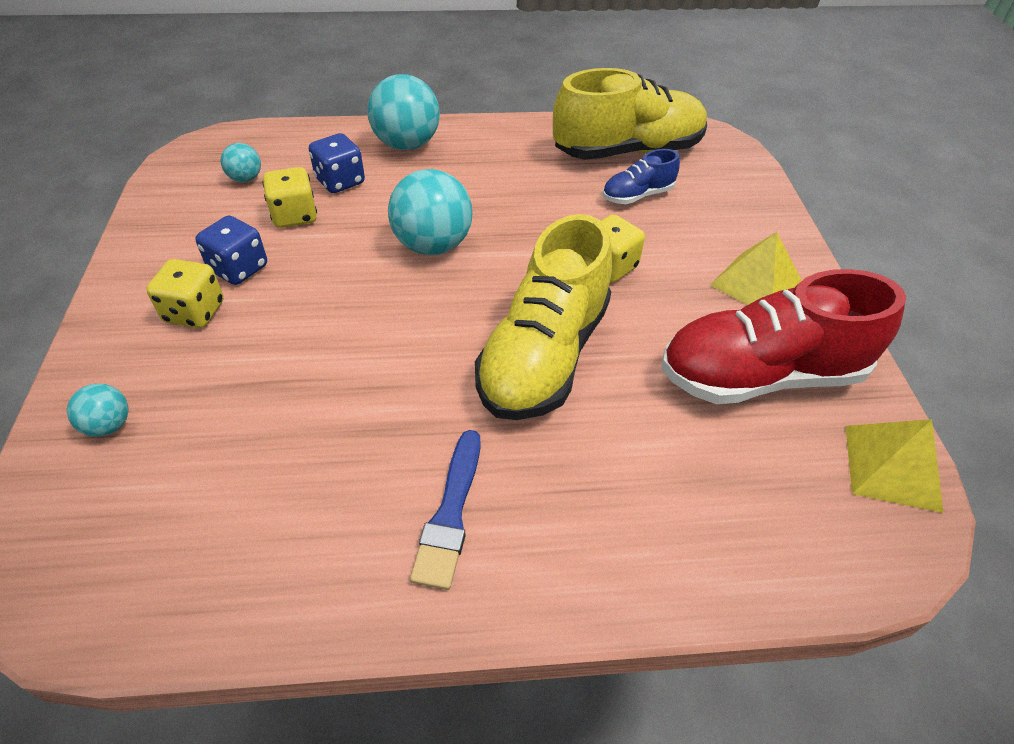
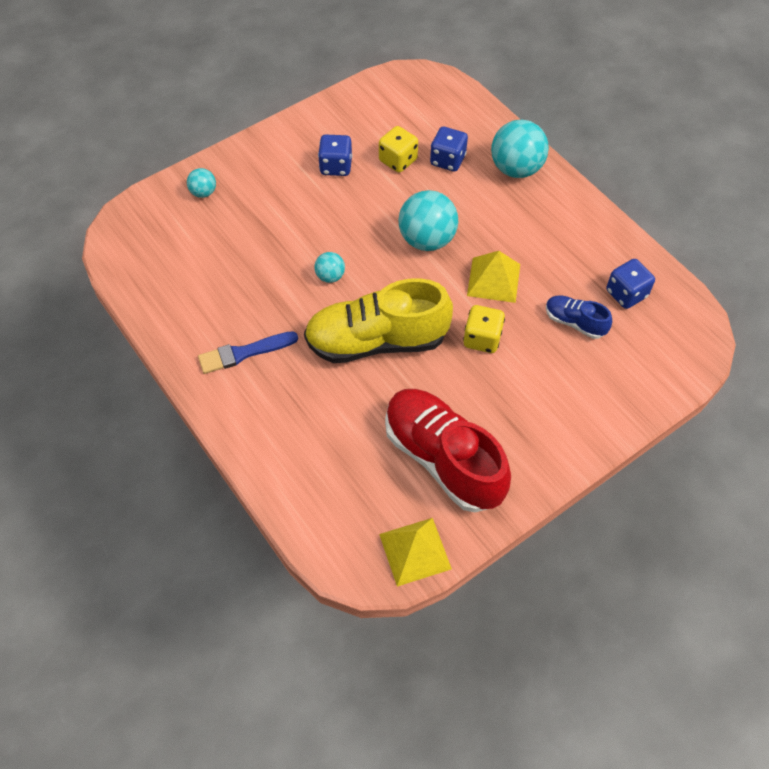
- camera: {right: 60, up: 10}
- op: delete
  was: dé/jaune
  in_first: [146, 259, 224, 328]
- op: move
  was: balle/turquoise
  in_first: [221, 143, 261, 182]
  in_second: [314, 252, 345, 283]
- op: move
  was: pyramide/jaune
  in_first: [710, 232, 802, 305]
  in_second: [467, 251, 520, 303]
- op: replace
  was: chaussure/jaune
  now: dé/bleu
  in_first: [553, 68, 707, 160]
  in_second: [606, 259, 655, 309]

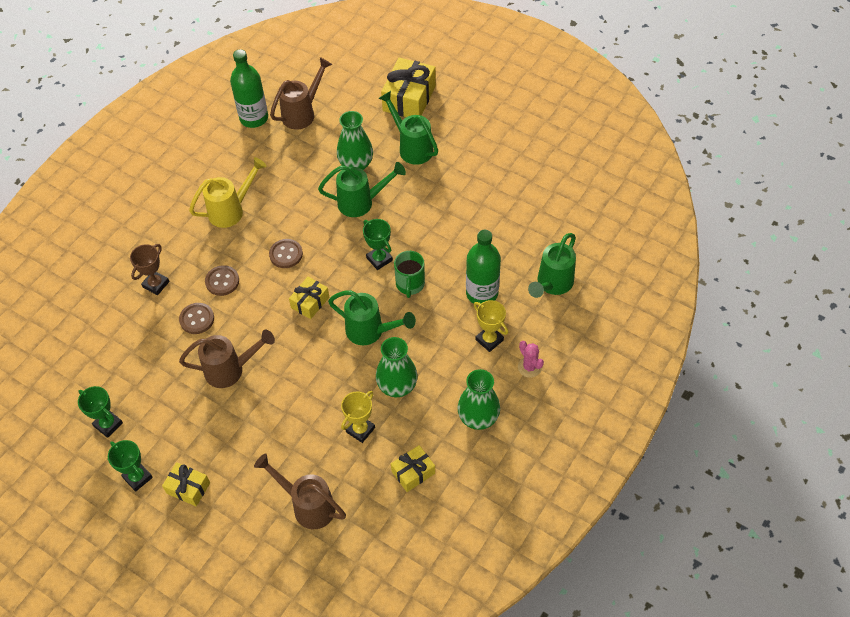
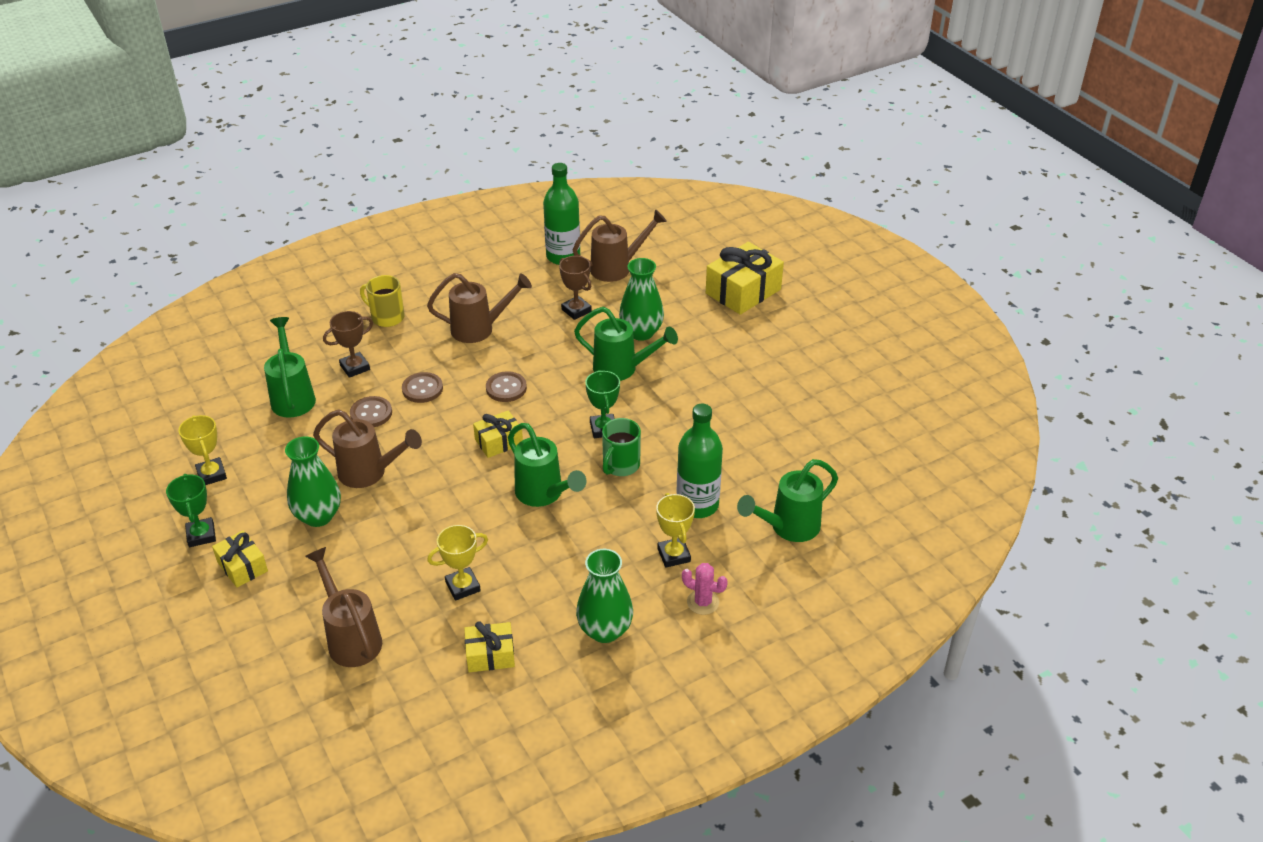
- camera: {right: 25, up: -15}
- op: insert
  now: tasse/jaune
  in_second: [360, 275, 405, 327]
- op: insert
  now: trophée/marron
  in_second: [559, 256, 592, 320]
- op: move
  was: vase/vert
  in_first: [376, 337, 418, 397]
  in_second: [285, 436, 341, 527]
- op: move
  was: arrosoir/vert
  in_first: [379, 91, 438, 165]
  in_second: [264, 317, 316, 418]
- op: recolor
  was: trophée/vert
  now: trophée/jaune
  in_first: [78, 386, 123, 438]
  in_second: [178, 415, 227, 485]
- op: recolor
  was: arrosoir/jaune
  now: arrosoir/marron
  in_first: [189, 157, 267, 228]
  in_second: [427, 273, 532, 343]
- op: rotate
  was: cactus/rose
  in_first: [518, 341, 544, 378]
  in_second: [682, 563, 728, 615]
  clockwise: -60

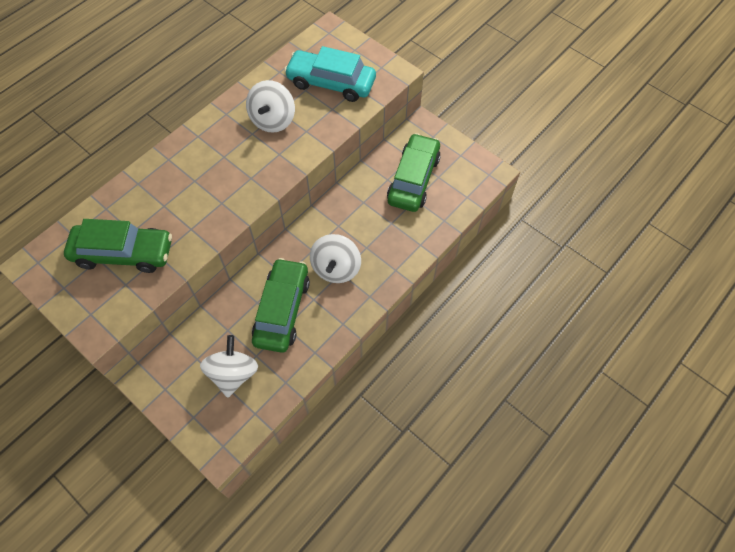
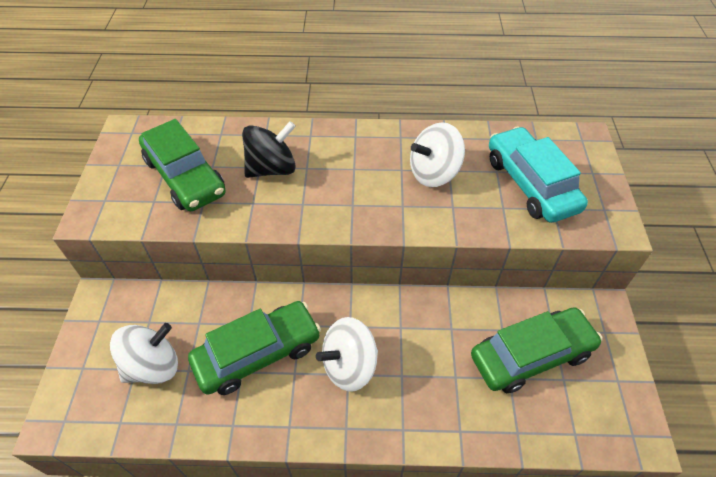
- camera: {right: 50, up: -10}
- op: insert
  now: toupie/noir
  in_second: [242, 121, 296, 178]

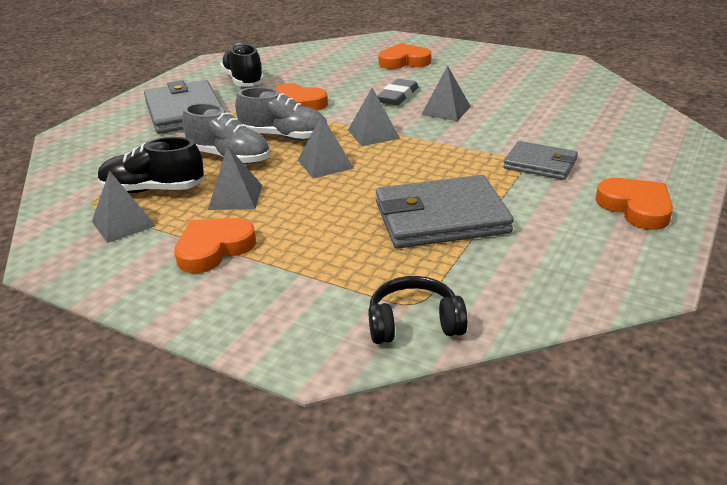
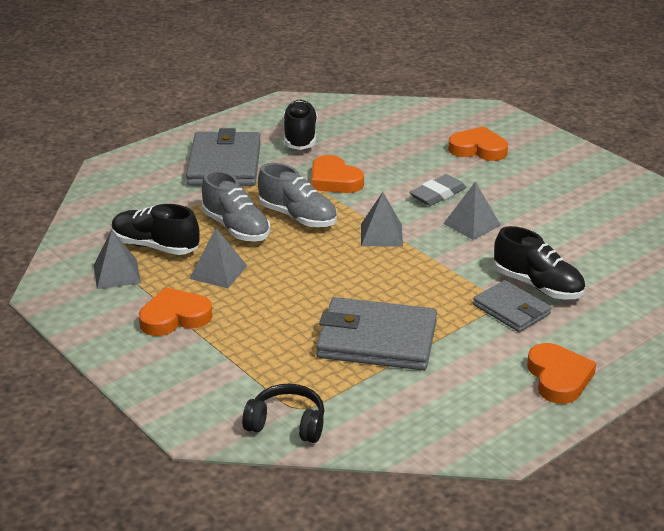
- camera: {right: 20, up: 0}
- op: delete
  was: pyramide/gris
  in_first: [298, 115, 354, 179]
- op: insert
  now: chaussure/noir
  in_second: [494, 226, 585, 300]

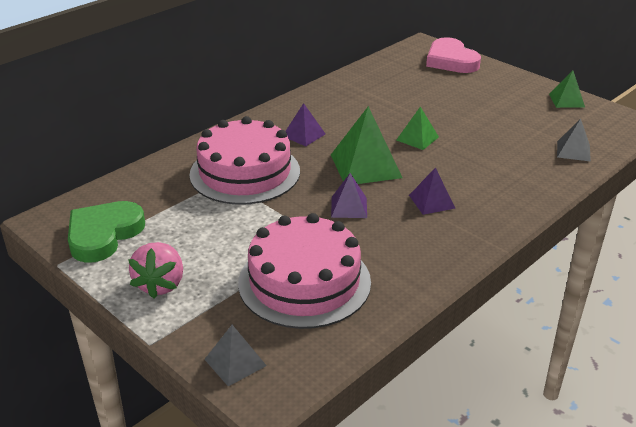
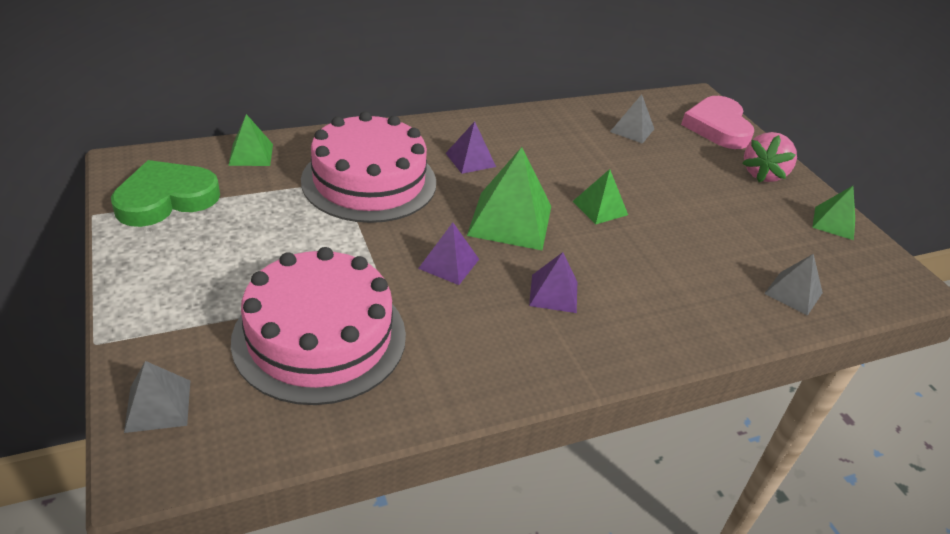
- camera: {right: 20, up: 5}
- op: insert
  now: pyramide/vert
  in_second: [228, 114, 273, 166]
- op: insert
  now: pyramide/gris
  in_second: [610, 94, 654, 144]
- op: move
  was: fraise/rose
  in_first: [128, 242, 183, 299]
  in_second: [742, 132, 797, 182]

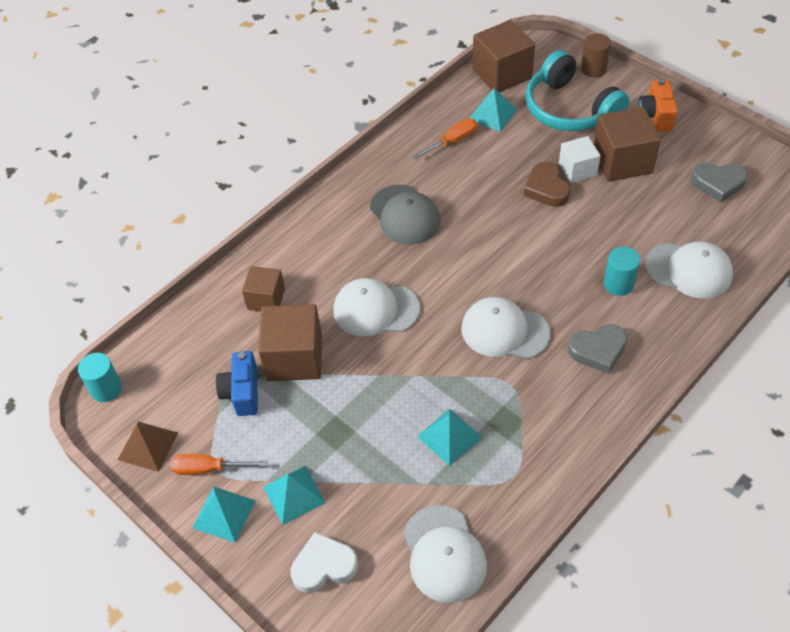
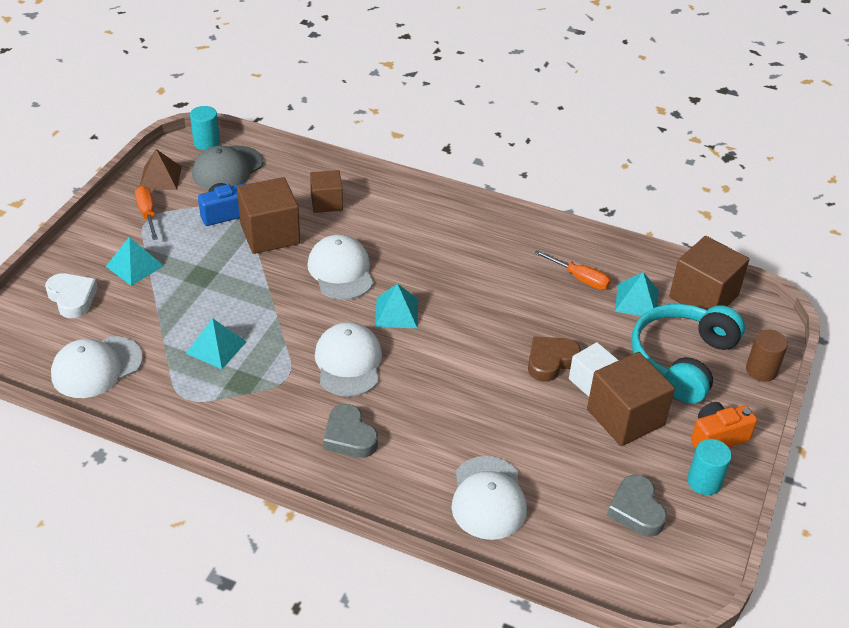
- camera: {right: 65, up: -10}
- op: move
  was: pyramide/turquoise
  in_first: [192, 486, 256, 543]
  in_second: [375, 284, 418, 328]
- op: move
  was: casquette/gris
  in_first: [370, 185, 441, 245]
  in_second: [192, 146, 264, 190]
- op: move
  was: cylindre/turquoise
  in_first: [604, 247, 640, 296]
  in_second: [687, 439, 732, 495]

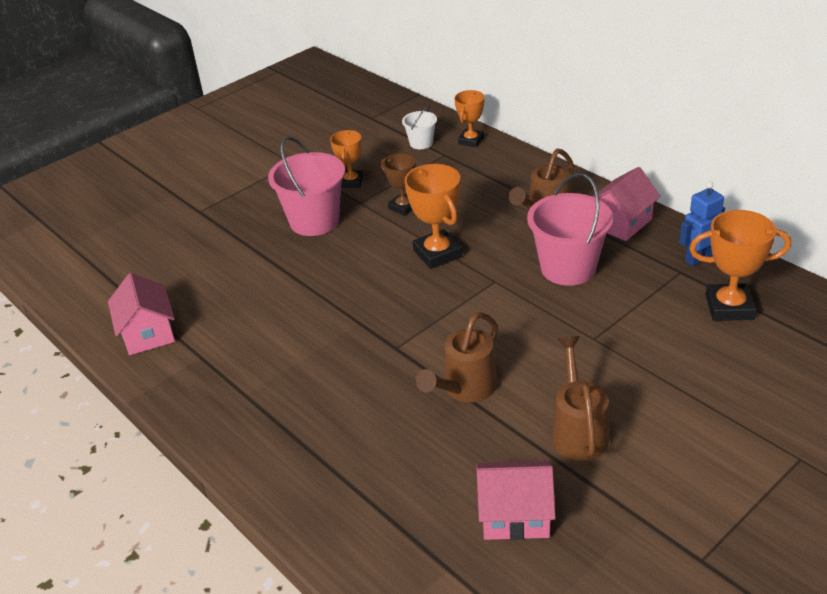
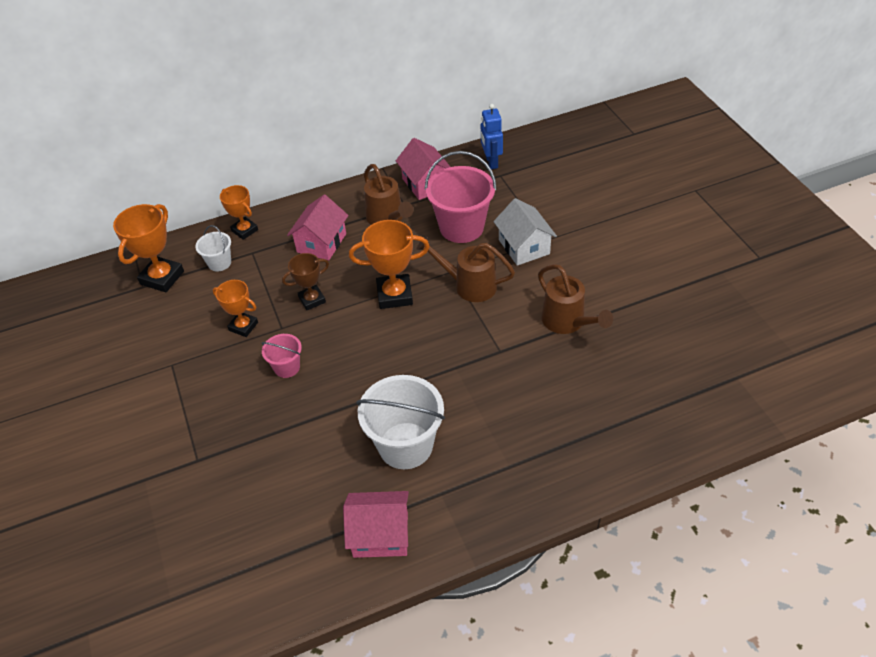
- camera: {right: -70, up: 10}
- op: insert
  now: seau/blanc
  in_second: [356, 375, 445, 469]
- op: insert
  now: maison/blanc
  in_second: [493, 198, 557, 266]
- op: move
  was: maison/rose
  in_first: [477, 461, 556, 540]
  in_second: [287, 195, 349, 260]
- op: move
  was: arrosoir/marron
  in_first: [551, 336, 609, 461]
  in_second: [417, 236, 515, 302]
- op: move
  was: trophée/orange
  in_first: [689, 210, 791, 321]
  in_second: [113, 204, 184, 292]
- op: resize
  was: seau/rose
  in_first: [268, 136, 345, 236]
  in_second: [261, 334, 302, 378]
  ratio: 0.51

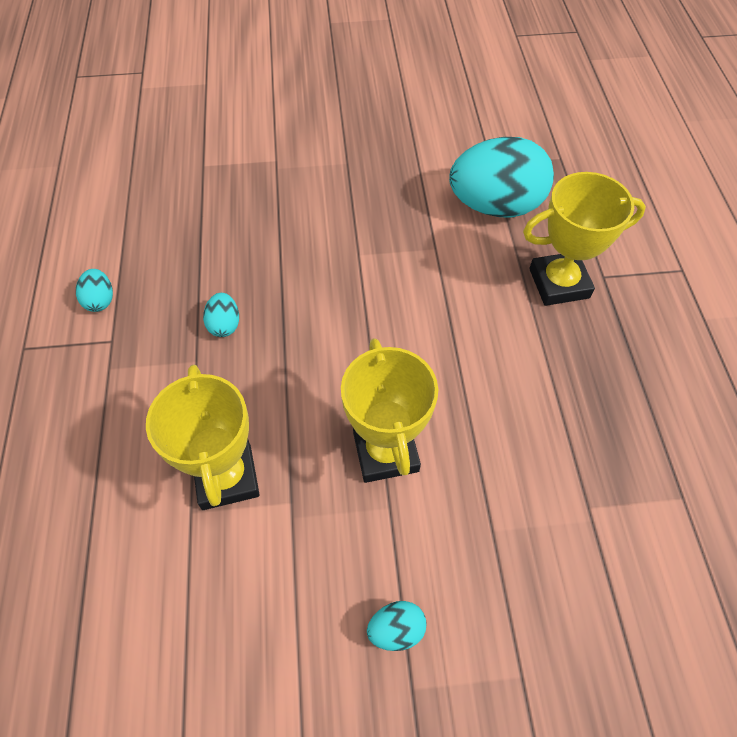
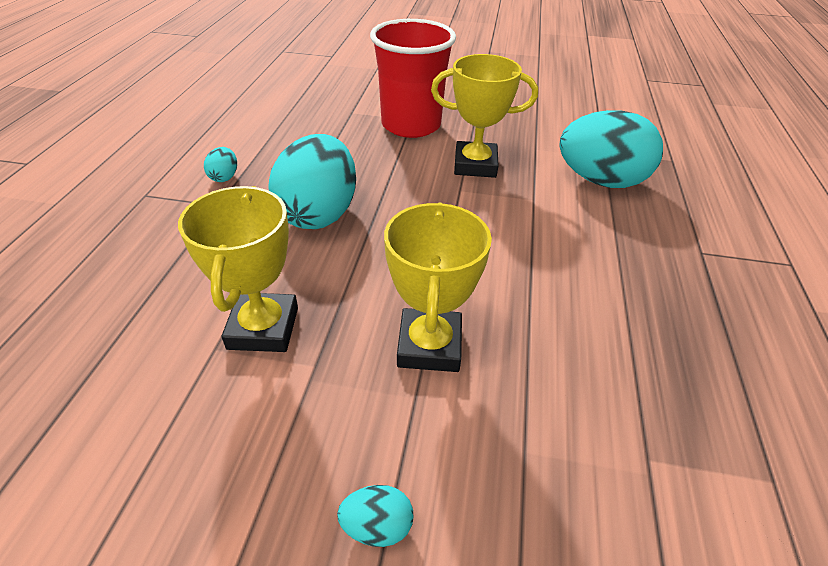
- camera: {right: 15, up: -15}
- op: insert
  now: gobelet/rouge
  in_second: [370, 19, 456, 138]
- op: move
  was: trophée/jaune
  in_first: [523, 172, 646, 306]
  in_second: [431, 54, 538, 178]
- op: resize
  was: œuf/turquoise
  in_first: [203, 293, 239, 337]
  in_second: [268, 134, 356, 229]
  ratio: 2.42

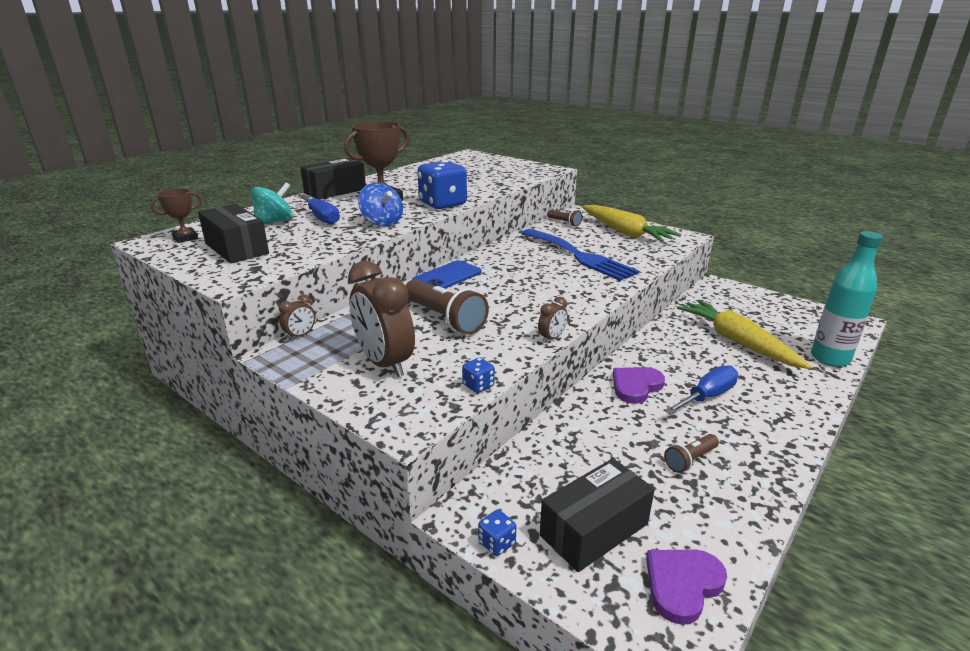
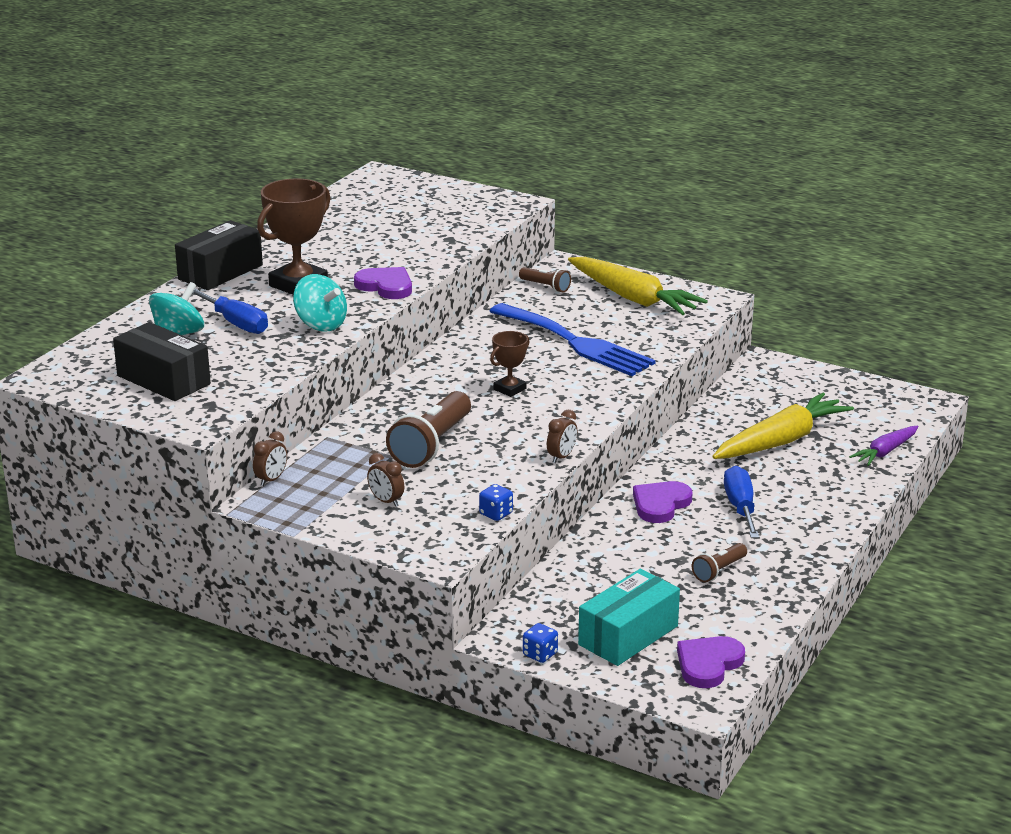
- camera: {right: -10, up: 0}
- op: delete
  was: téléphone/bleu
  in_first: [412, 260, 481, 289]
- op: move
  was: trophée/marron
  in_first: [150, 189, 202, 243]
  in_second: [490, 331, 530, 397]
- op: replace
  was: dé/bleu
  now: cœur/violet
  in_first: [417, 160, 467, 209]
  in_second: [354, 267, 412, 299]
- op: replace
  was: bouteille/turquoise
  now: carotte/violet
  in_first: [811, 231, 883, 367]
  in_second: [849, 426, 918, 466]
- op: recolor
  was: toupie/bleu
  now: toupie/turquoise
  in_first: [358, 183, 403, 227]
  in_second: [293, 274, 347, 331]
- op: recolor
  was: boîte/noir
  now: boîte/turquoise
  in_first: [540, 458, 655, 572]
  in_second: [578, 569, 680, 666]
- op: rotate
  was: lampe de poche/marron
  in_first: [406, 279, 489, 335]
  in_second: [386, 391, 471, 468]
  clockwise: 75
- op: rotate
  was: tournevis/bleu
  in_first: [665, 365, 738, 414]
  in_second: [724, 466, 759, 538]
  clockwise: -45
- op: rotate
  was: carotte/jaune
  in_first: [677, 300, 811, 369]
  in_second: [712, 393, 854, 459]
  clockwise: 90
- op: resize
  was: réveil/marron
  in_first: [348, 261, 415, 377]
  in_second: [367, 453, 405, 507]
  ratio: 0.44

